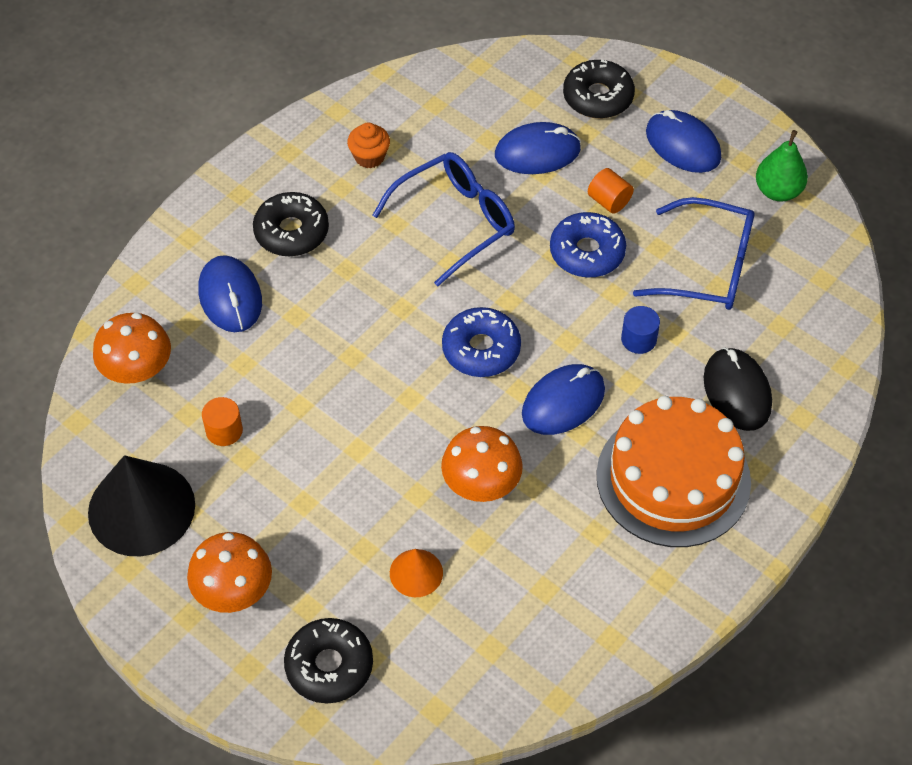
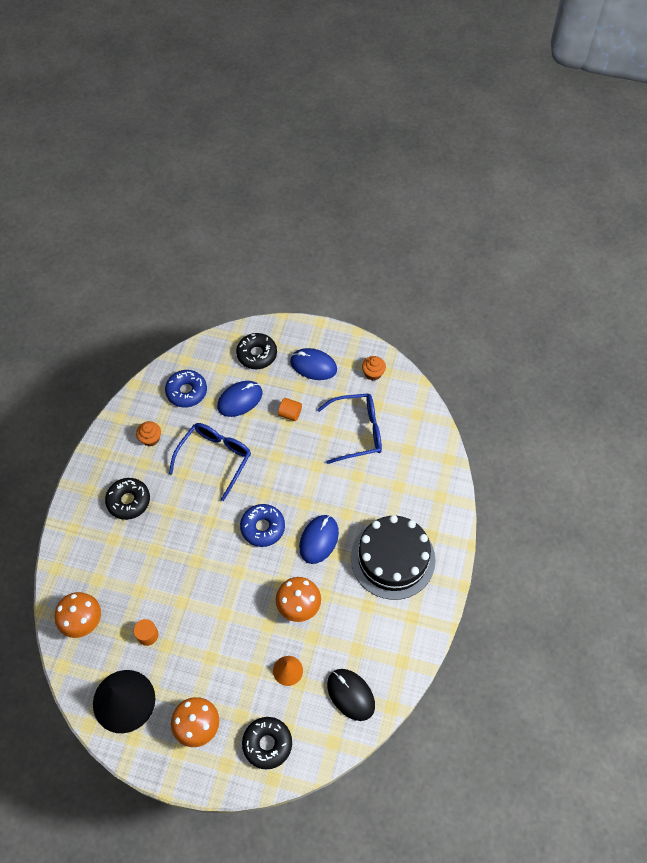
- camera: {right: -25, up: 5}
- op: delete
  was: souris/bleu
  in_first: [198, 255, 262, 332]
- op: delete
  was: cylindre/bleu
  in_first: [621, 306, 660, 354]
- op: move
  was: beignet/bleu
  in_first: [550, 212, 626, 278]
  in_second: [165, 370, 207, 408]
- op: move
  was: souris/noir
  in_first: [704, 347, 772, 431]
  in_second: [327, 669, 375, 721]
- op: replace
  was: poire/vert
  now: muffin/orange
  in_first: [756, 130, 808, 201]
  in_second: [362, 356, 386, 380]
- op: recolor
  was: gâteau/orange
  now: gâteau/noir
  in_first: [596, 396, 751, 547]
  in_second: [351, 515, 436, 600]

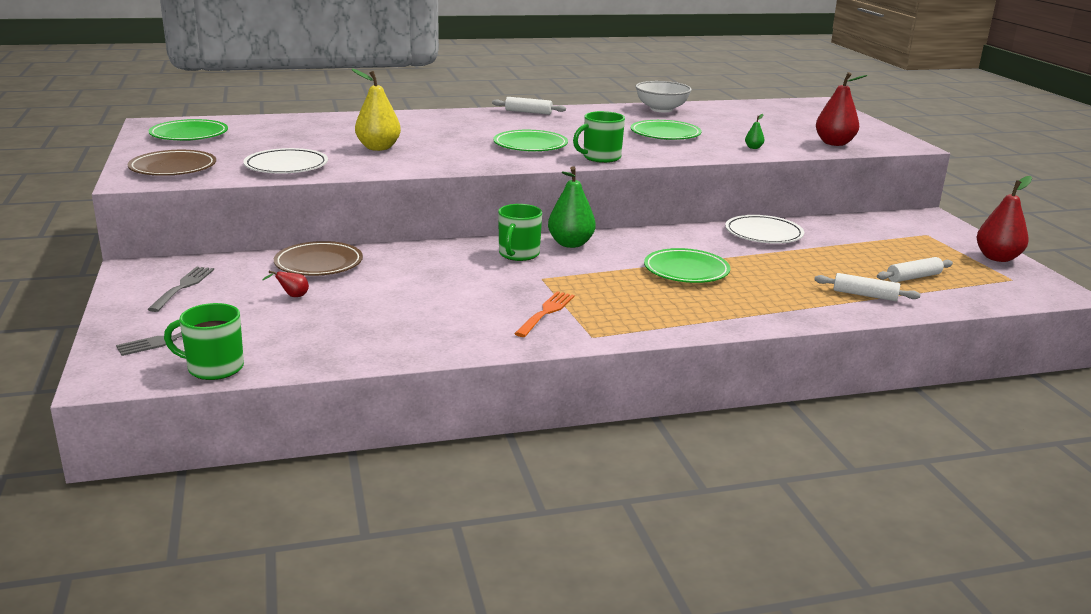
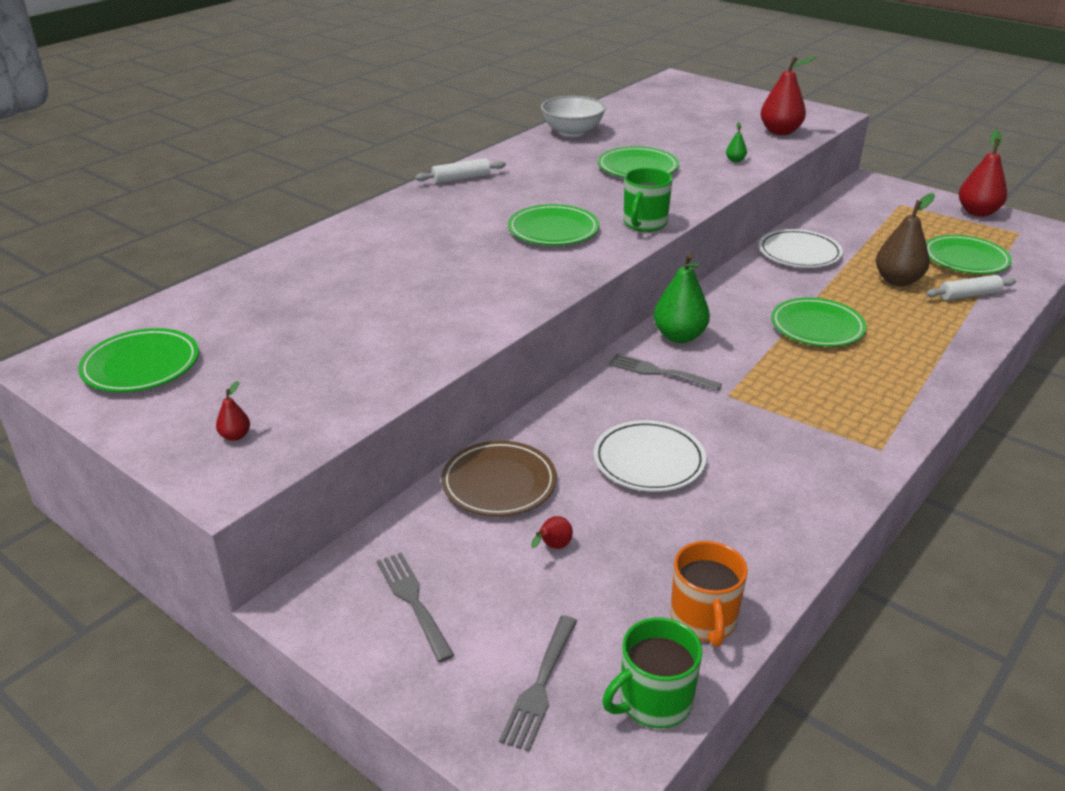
- camera: {right: -35, up: 10}
- op: delete
  was: poire/jaune
  in_first: [352, 69, 401, 151]
- op: delete
  was: fourchette/orange
  in_first: [514, 291, 575, 337]
- op: insert
  now: tasse/orange
  in_second: [670, 541, 748, 647]
- op: insert
  now: poire/marron
  in_second: [876, 193, 935, 286]
- op: move
  was: assiette/blanc
  in_first: [243, 148, 328, 174]
  in_second: [594, 420, 706, 492]
- op: replace
  was: assiette/marron
  now: poire/rouge
  in_first: [127, 150, 216, 176]
  in_second: [216, 381, 250, 441]
- op: replace
  was: tasse/vert
  now: fourchette/gris
  in_first: [498, 204, 542, 261]
  in_second: [609, 354, 722, 391]
- op: replace
  was: rouleau à pâtisserie/blanc
  now: assiette/vert
  in_first: [877, 257, 953, 282]
  in_second: [926, 235, 1012, 274]

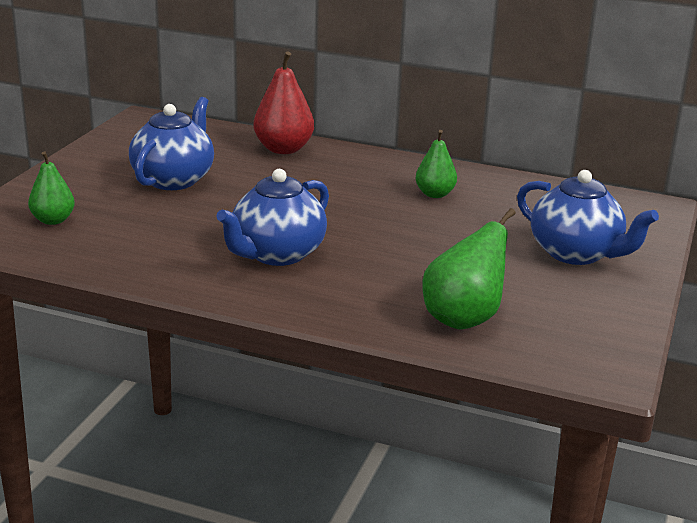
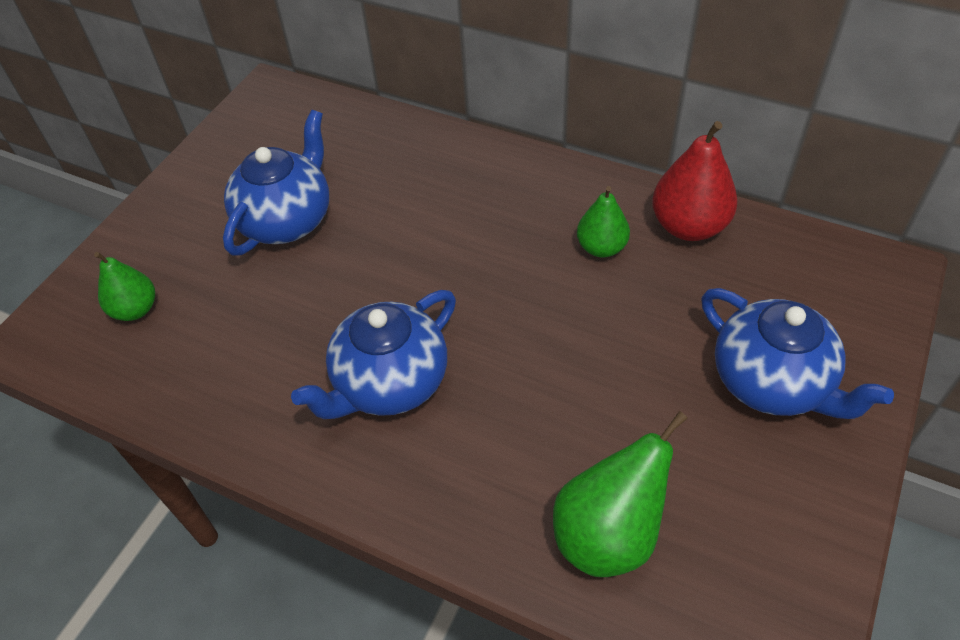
- camera: {right: 10, up: 25}
- op: move
  was: poire/rouge
  in_first: [254, 51, 314, 154]
  in_second: [652, 121, 738, 241]

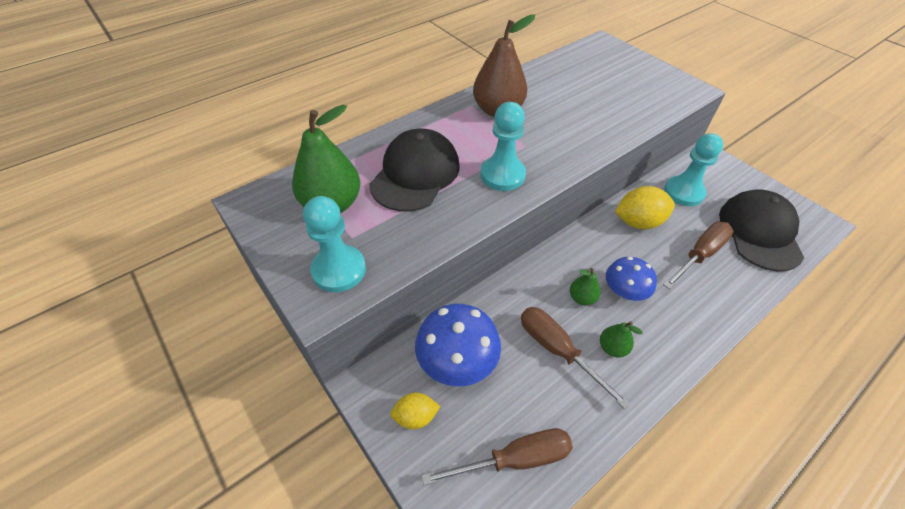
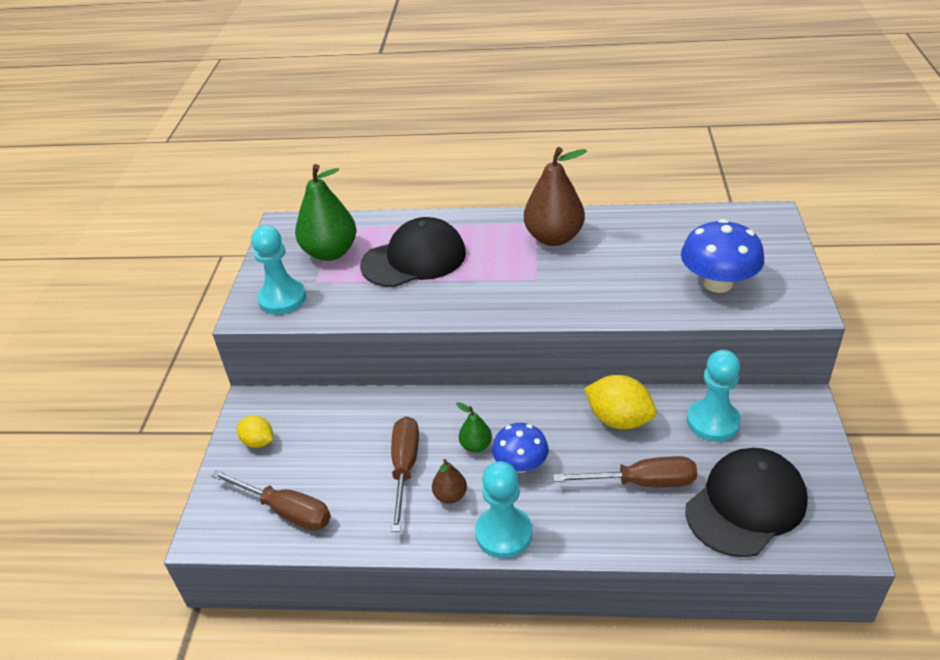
- camera: {right: 45, up: -10}
- op: move
  was: champignon/bleu
  in_first: [415, 304, 501, 386]
  in_second: [681, 219, 764, 293]
- op: move
  was: pion/turquoise
  in_first: [480, 102, 526, 191]
  in_second: [475, 461, 532, 558]
- op: recolor
  was: poire/vert
  now: poire/marron
  in_first: [600, 322, 643, 358]
  in_second: [432, 459, 467, 504]

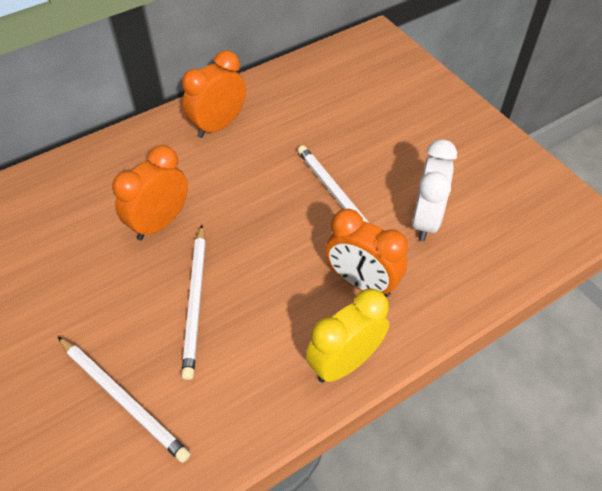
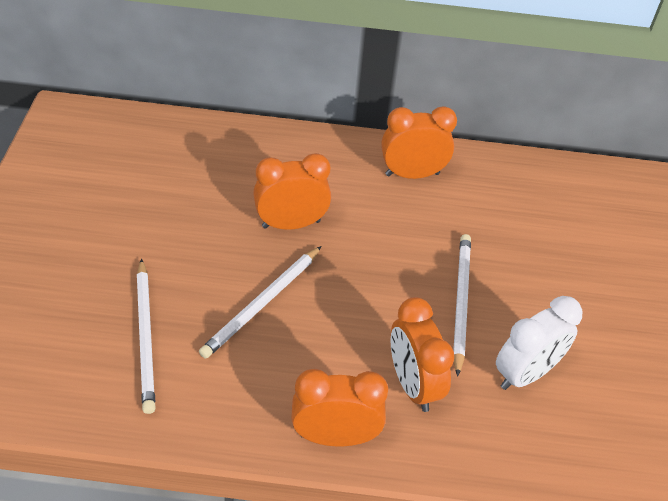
- camera: {right: 35, up: -5}
- op: recolor
  was: réveil/jaune
  now: réveil/orange
  in_first: [306, 288, 389, 383]
  in_second: [291, 369, 388, 446]

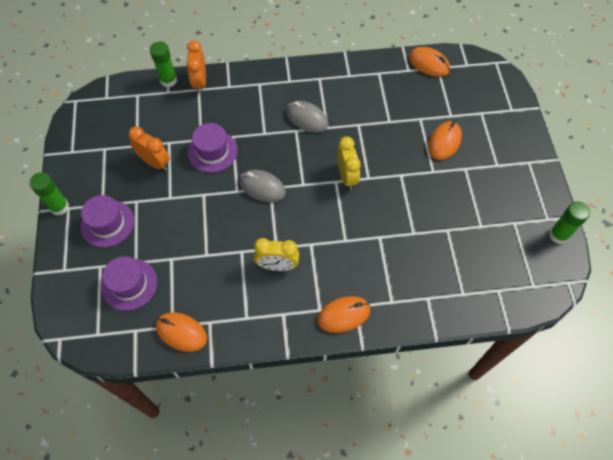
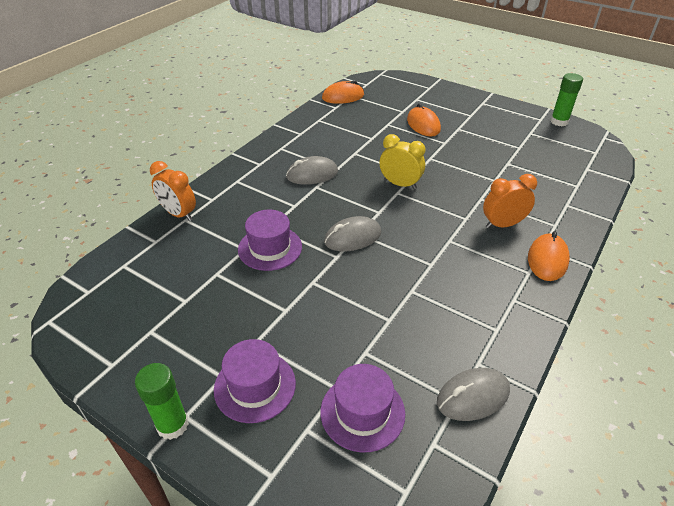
- camera: {right: -50, up: -20}
- op: delete
  was: bâton de colle/vert
  in_first: [150, 41, 177, 87]
- op: delete
  was: réveil/jaune
  in_first: [254, 238, 299, 271]
- op: move
  was: réveil/orange
  in_first: [128, 126, 170, 171]
  in_second: [483, 174, 537, 229]
- op: recolor
  was: souris/orange
  now: souris/gris
  in_first: [156, 313, 207, 352]
  in_second: [437, 368, 510, 421]

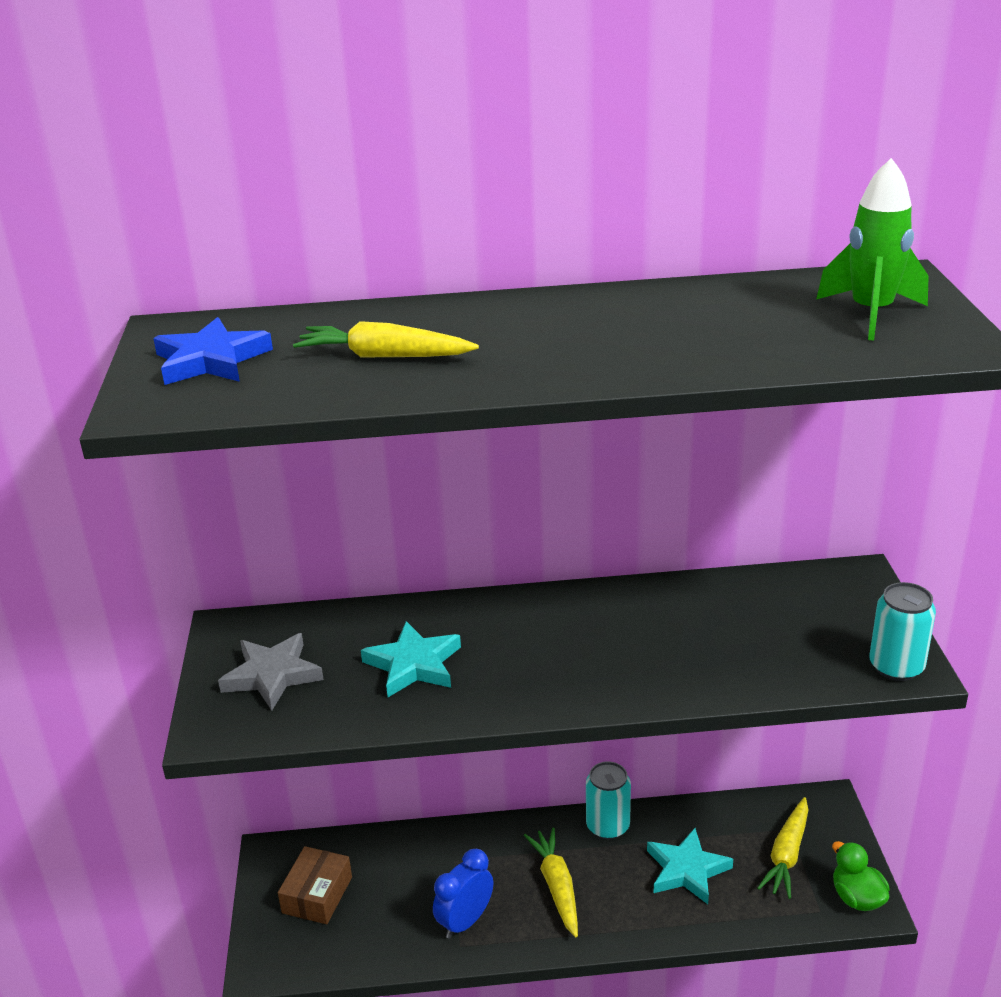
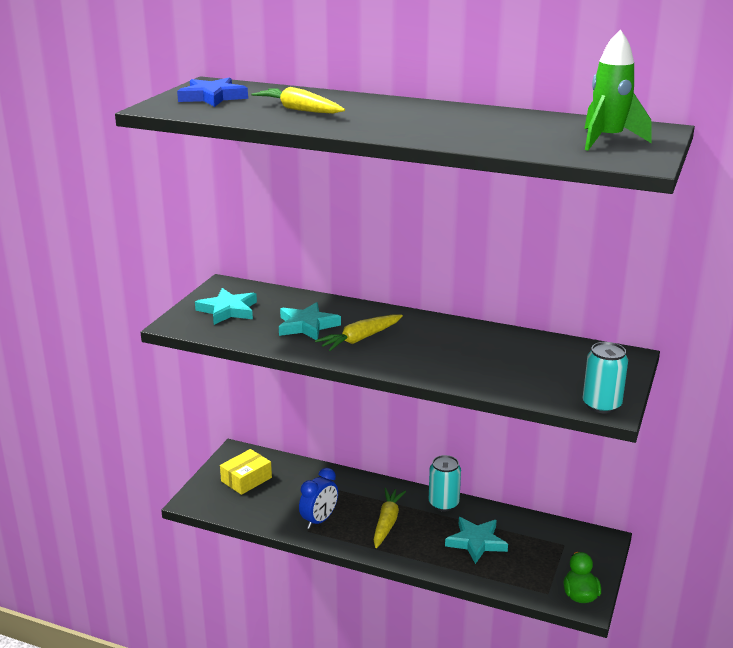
- camera: {right: 25, up: -5}
- op: move
  was: carotte/jaune
  in_first: [757, 797, 809, 899]
  in_second: [315, 314, 403, 351]
- op: recolor
  was: étoile/gris
  now: étoile/turquoise
  in_first: [218, 633, 324, 711]
  in_second: [195, 288, 257, 325]
- op: recolor
  was: boîte/marron
  now: boîte/jaune
  in_first: [278, 846, 352, 924]
  in_second: [220, 449, 272, 495]
- op: rotate
  was: réveil/bleu
  in_first: [433, 849, 493, 939]
  in_second: [299, 468, 338, 529]
  clockwise: 150

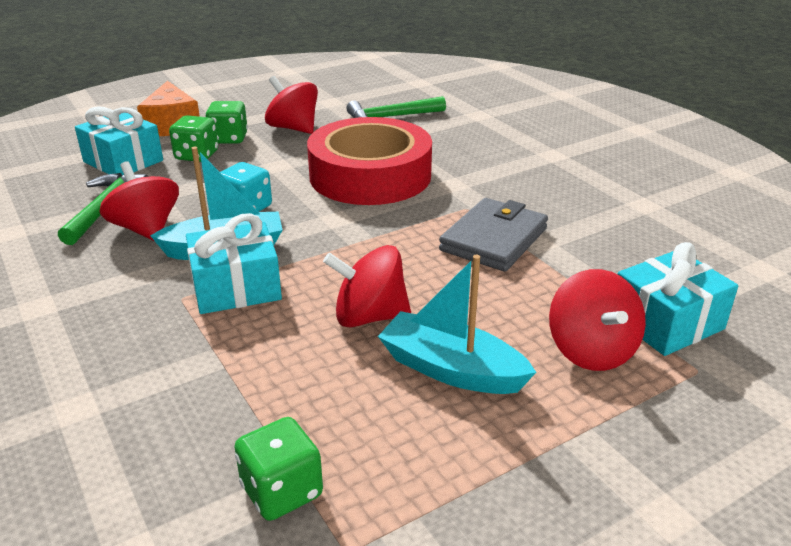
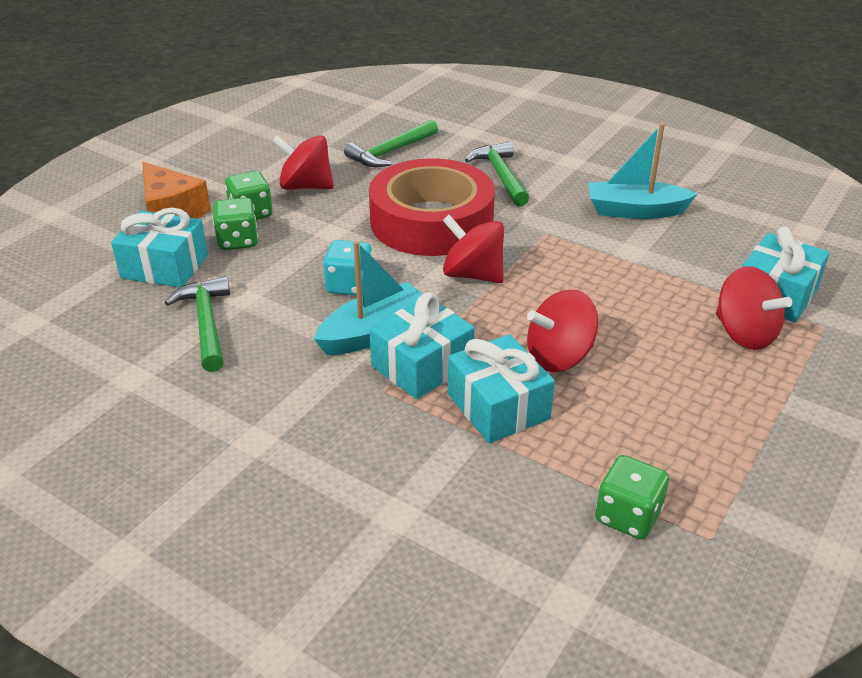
- camera: {right: -25, up: 5}
- op: delete
  was: portefeuille/gris
  in_first: [439, 198, 548, 272]
- op: insert
  now: cadeau/turquoise
  in_second: [448, 334, 555, 443]
- op: insert
  now: marteau/vert
  in_second: [465, 142, 529, 206]
- op: move
  was: toupie/rouge
  in_first: [99, 161, 179, 242]
  in_second: [442, 215, 504, 283]
- op: move
  was: bateau/turquoise
  in_first: [378, 255, 536, 394]
  in_second: [588, 123, 697, 219]

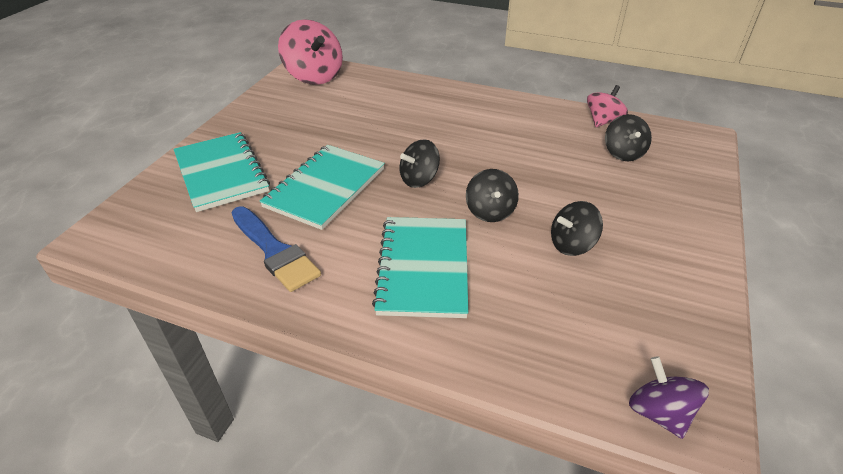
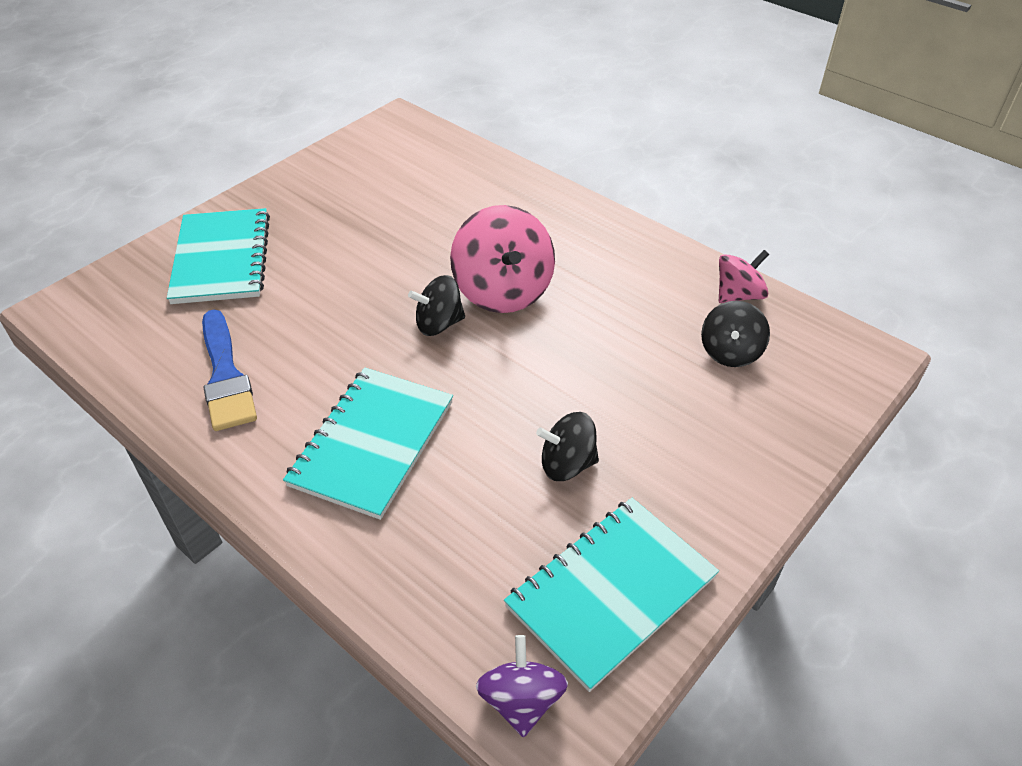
- camera: {right: 20, up: 5}
- op: delete
  was: toupie/noir
  in_first: [466, 169, 519, 222]
- op: move
  was: carnet/turquoise
  in_first: [259, 145, 385, 230]
  in_second: [504, 498, 719, 692]
- op: move
  was: toupie/rose
  in_first: [278, 19, 343, 85]
  in_second: [450, 205, 555, 313]

